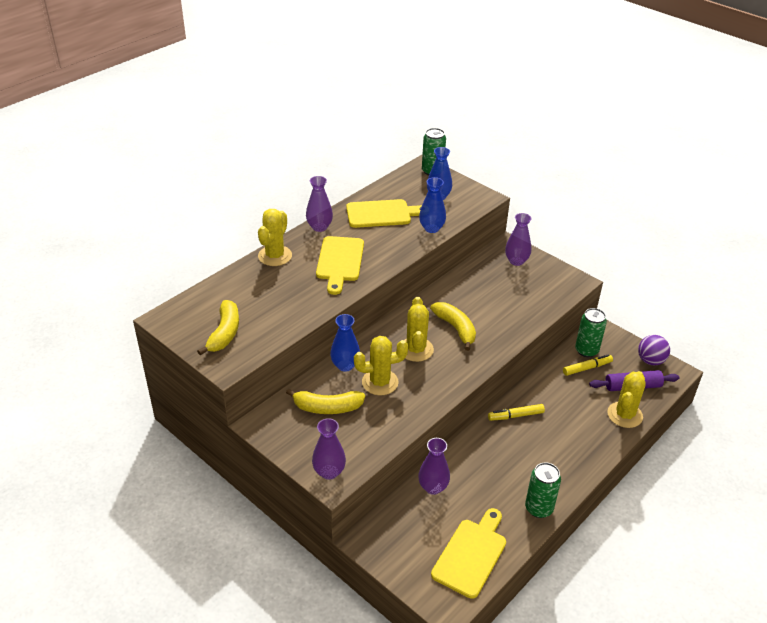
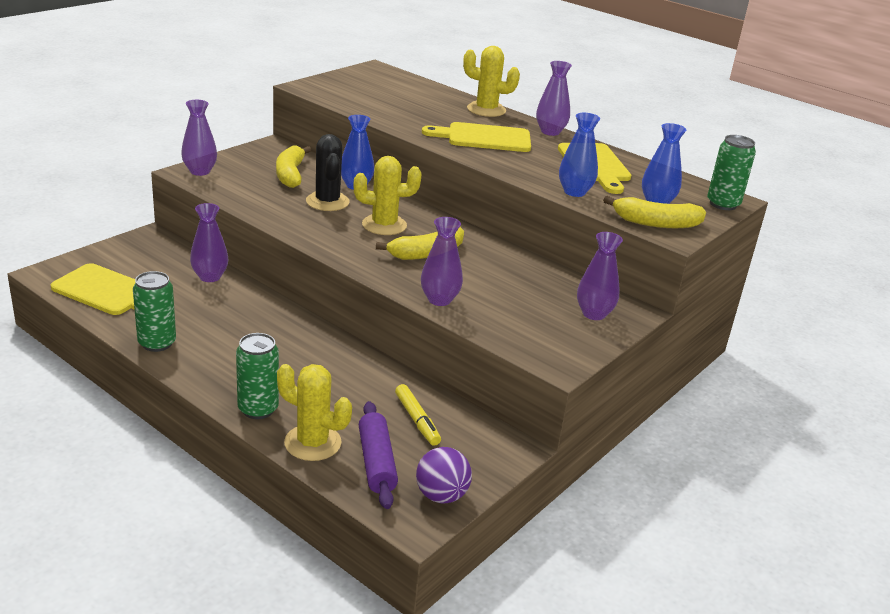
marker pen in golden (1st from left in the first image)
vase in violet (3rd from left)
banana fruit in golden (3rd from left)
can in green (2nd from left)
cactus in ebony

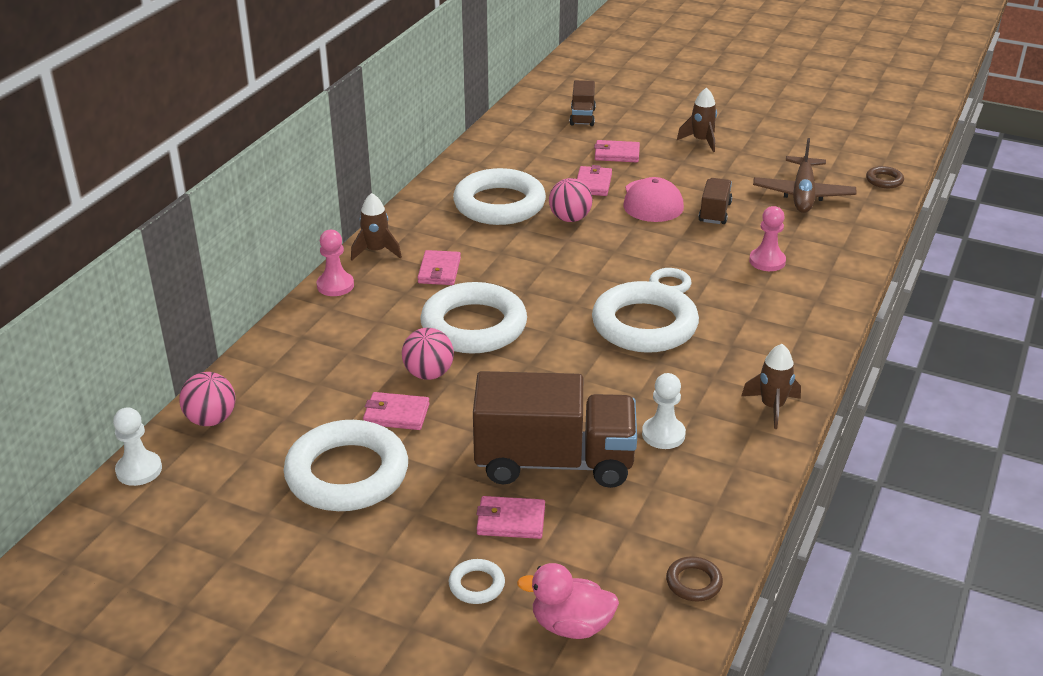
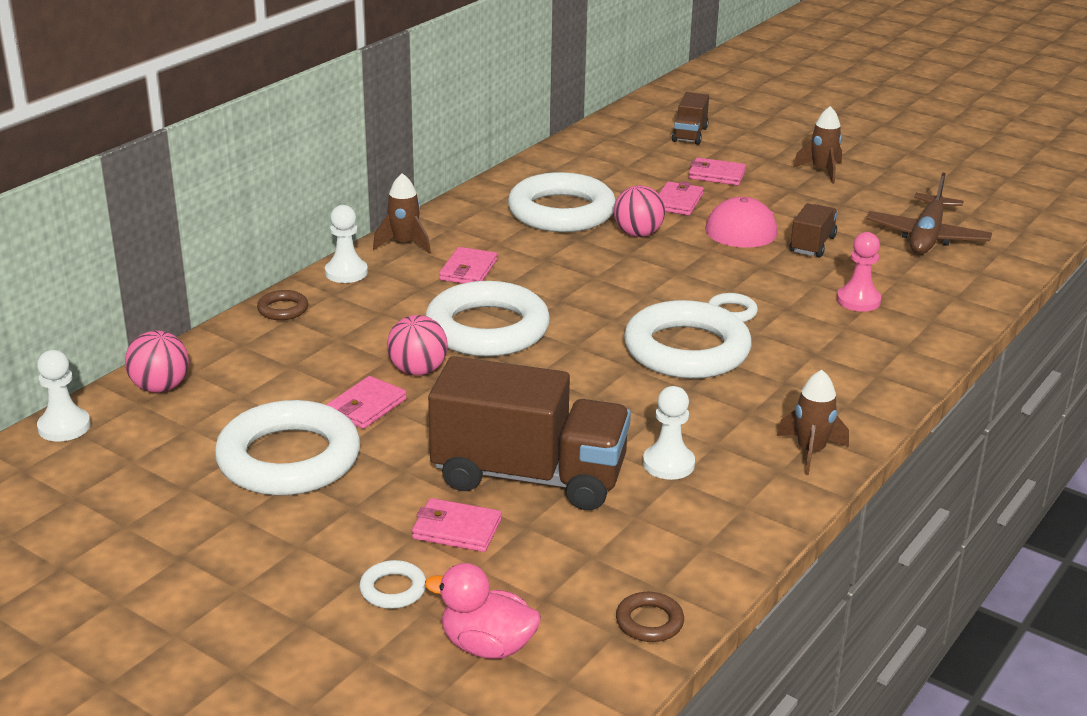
torus in brown (1st from left)
game pawn in snow-white (2nd from left)
card wallet in rose-pink (1st from left)

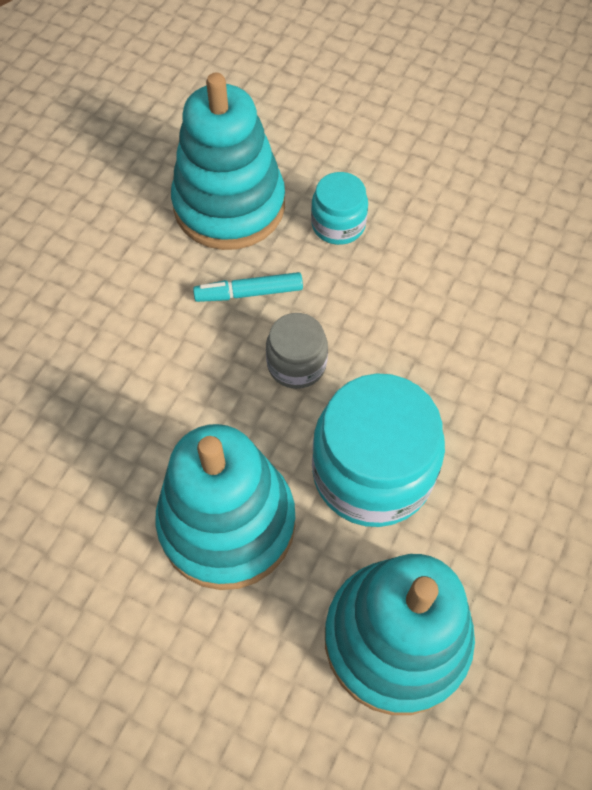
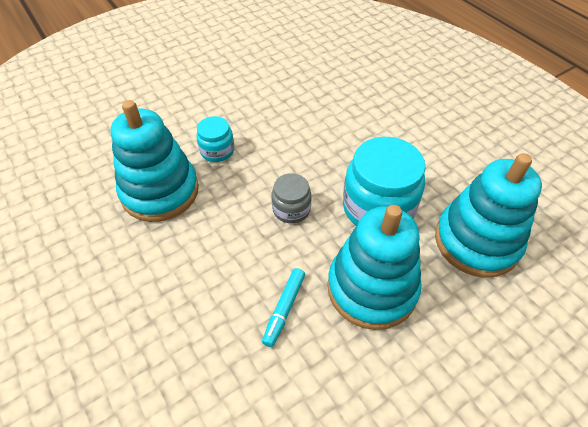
marker pen in turquoise

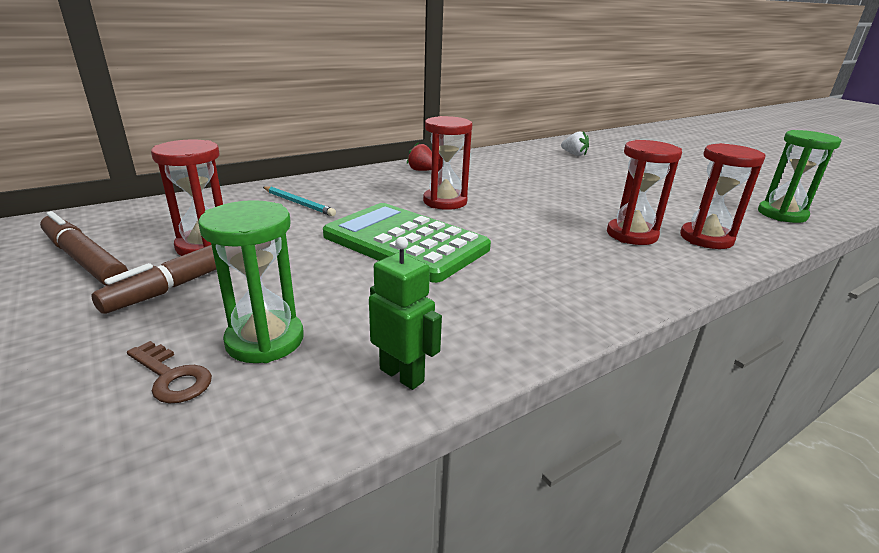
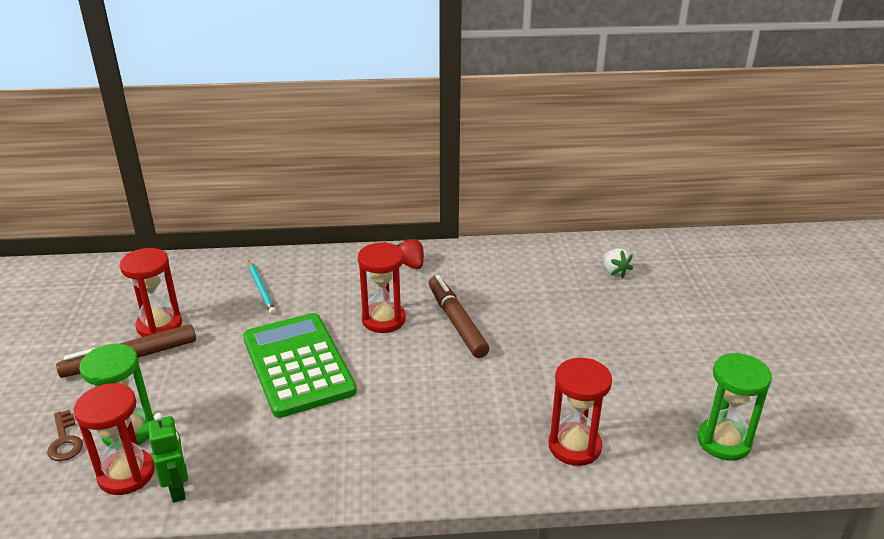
marker pen in brown (2nd from left)
sand timer in scarlet (1st from left)

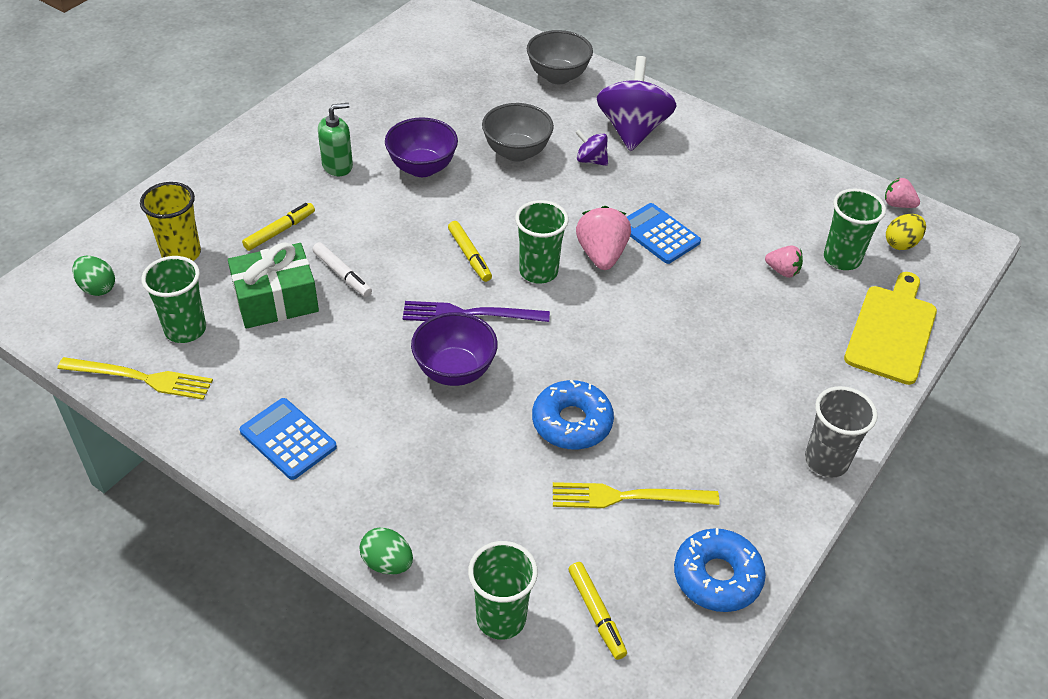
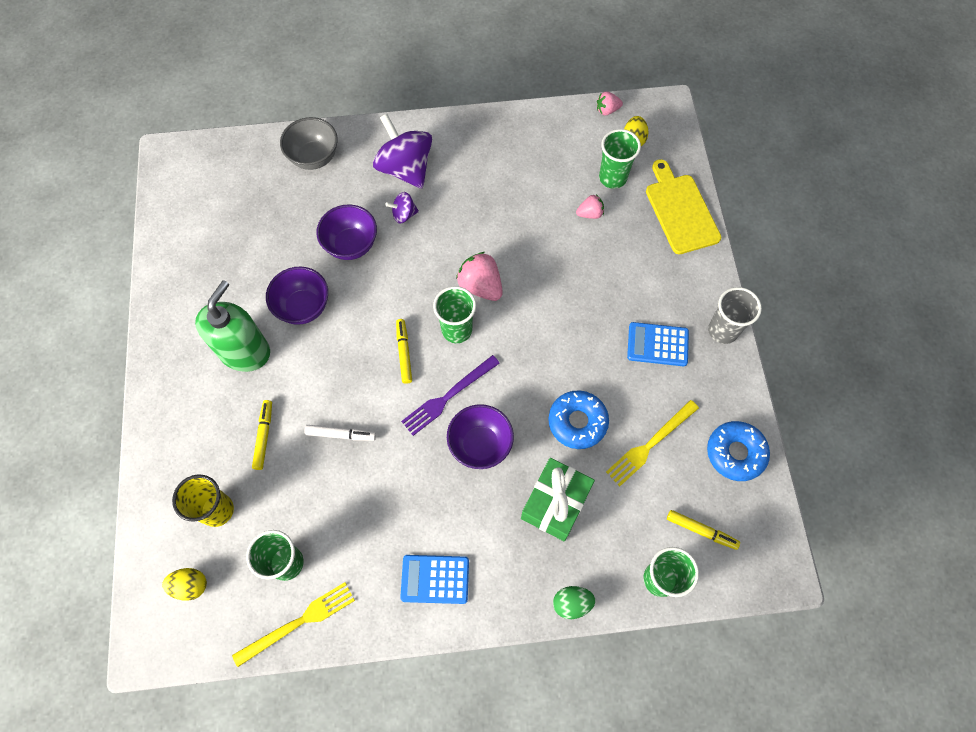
present in green
calculator in cobalt (2nd from left)
egg shape in golden (1st from left)
deep dish in violet (2nd from left)
marker pen in golden (2nd from left)
soap dispenser in green

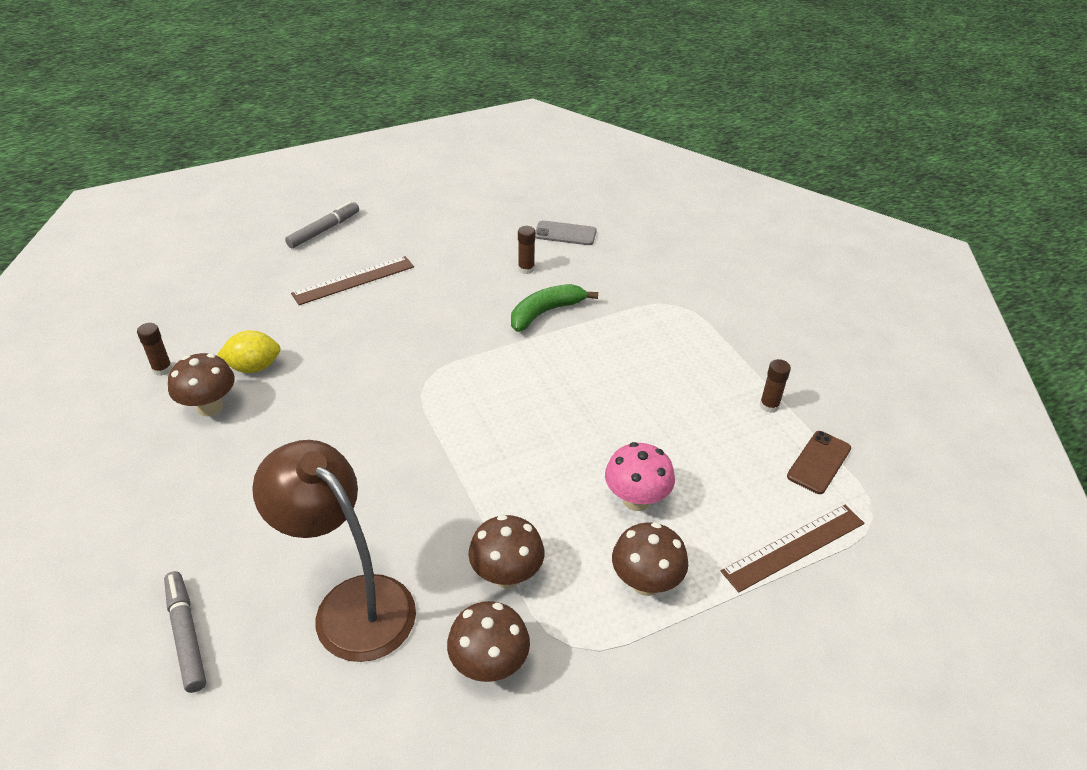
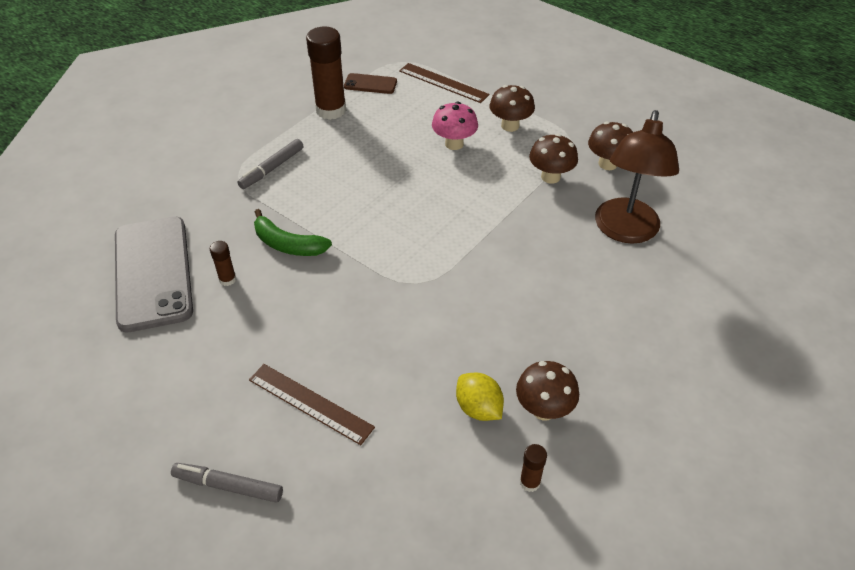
marker pen in gray (2nd from left)
mobile phone in gray
glue stick in brown (2nd from left)

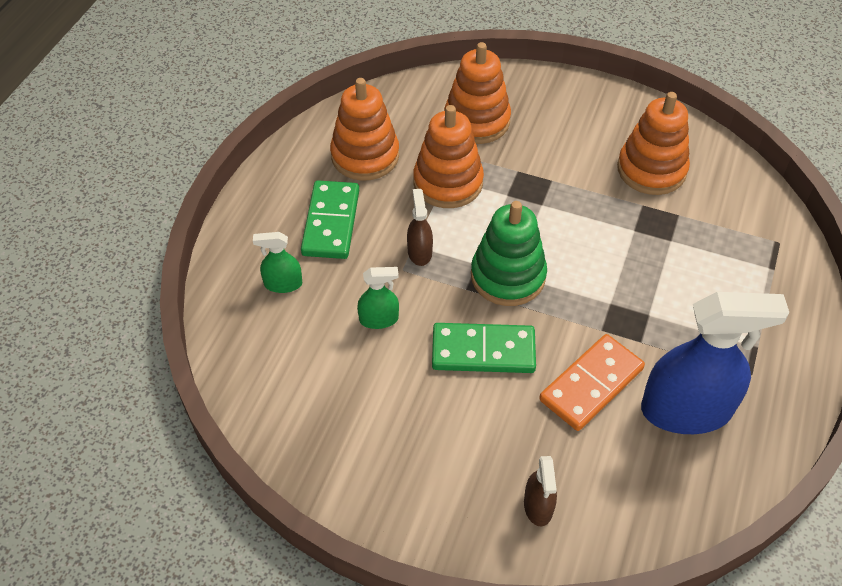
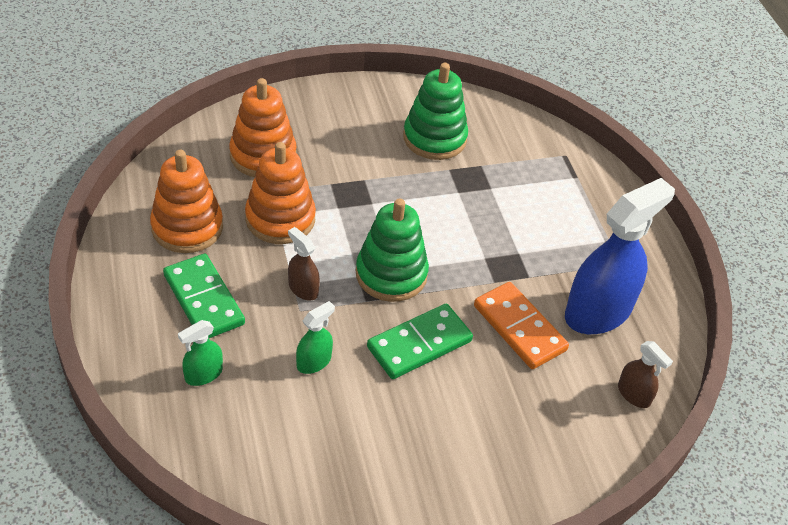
spray cleaner in brown (2nd from left)
ring stacker in green (2nd from left)
domino piece in orange

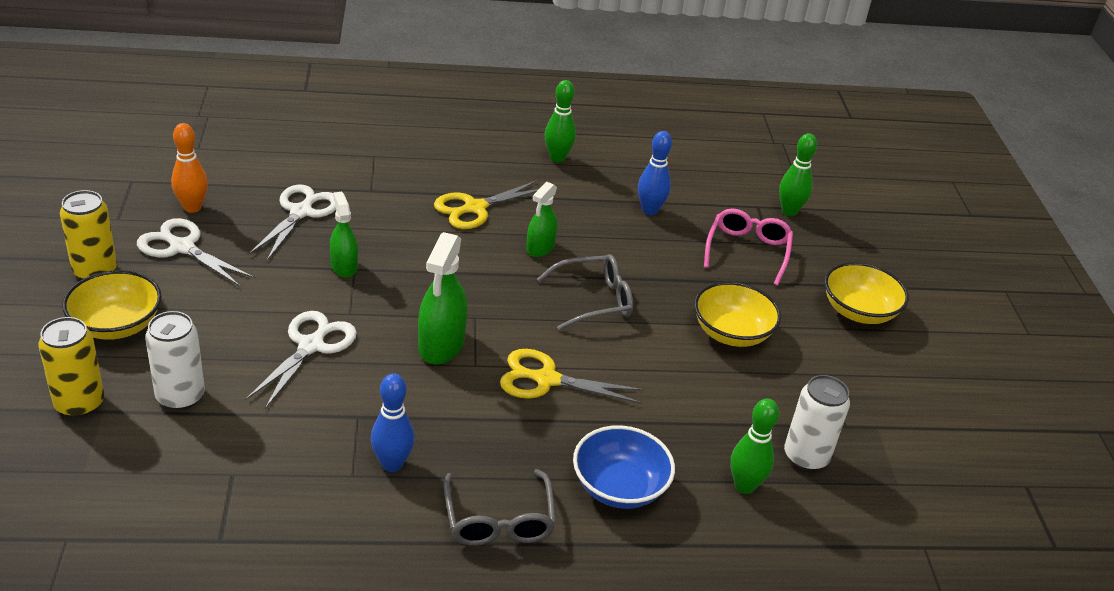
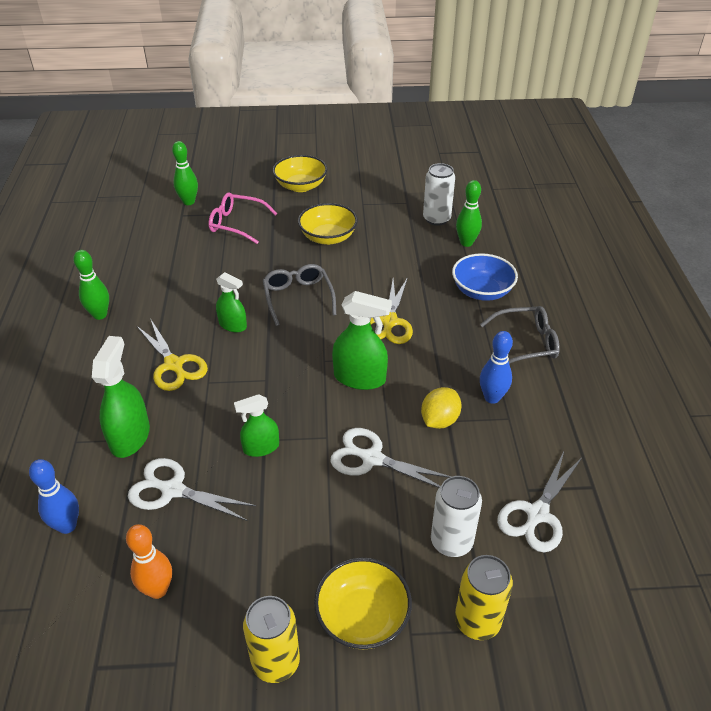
spray cleaner in green (1st from left)
citrus fruit in golden
scissors in snow-white (3rd from left)
skittle in cobalt (1st from left)

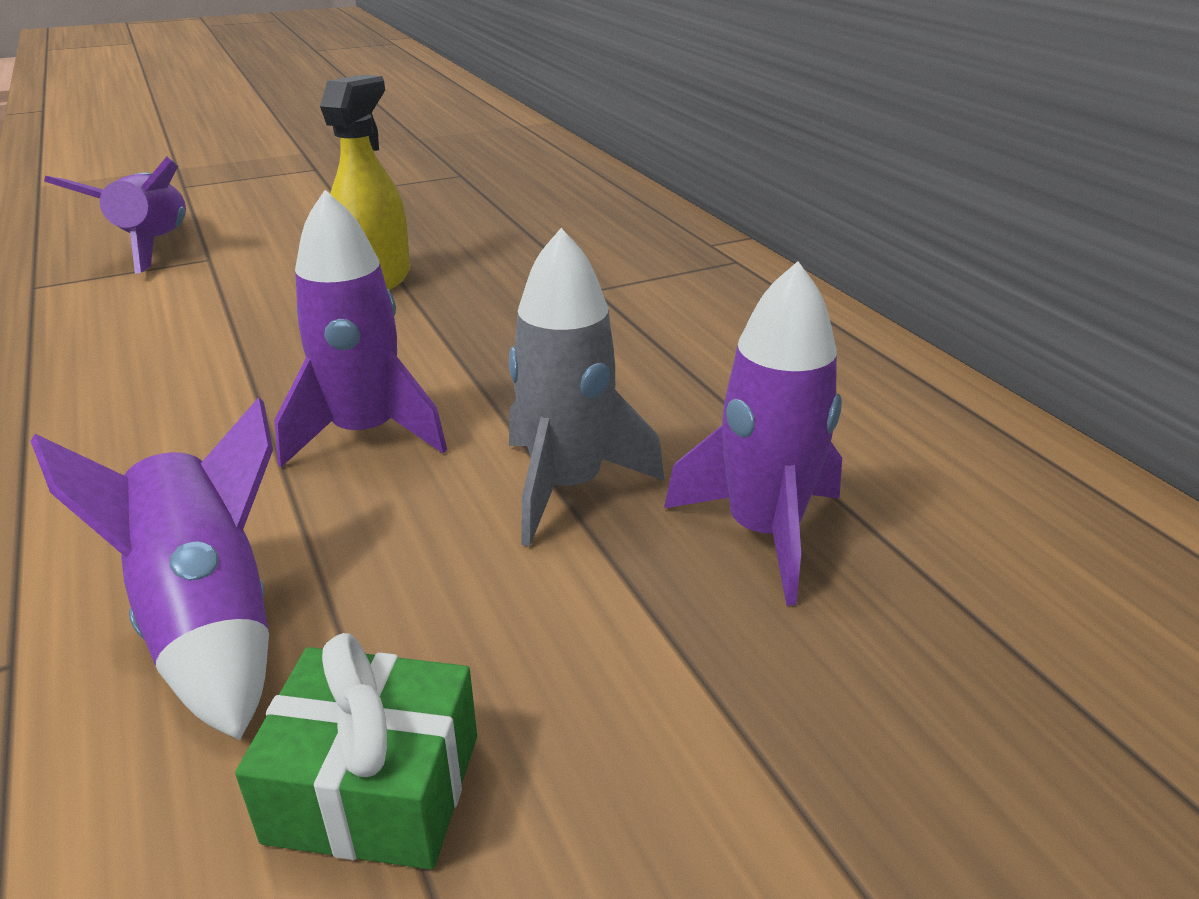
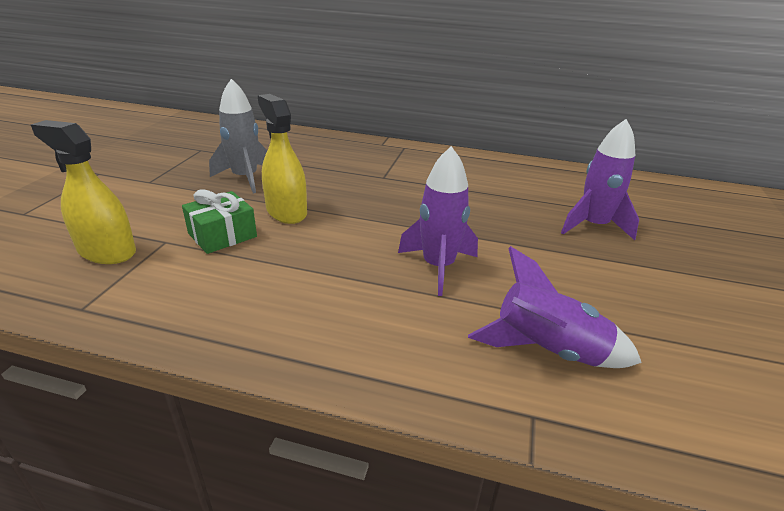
present in green
toy rocket in gray
spray cleaner in golden (1st from left)

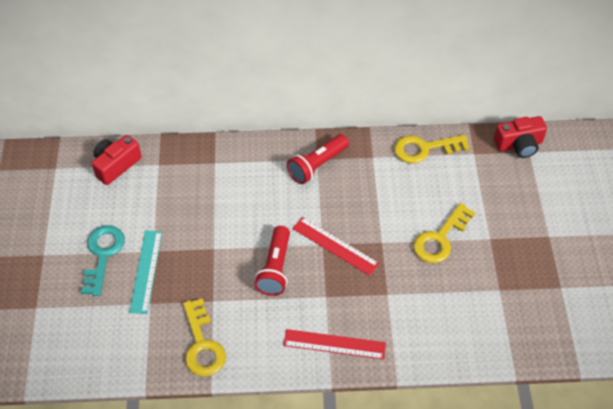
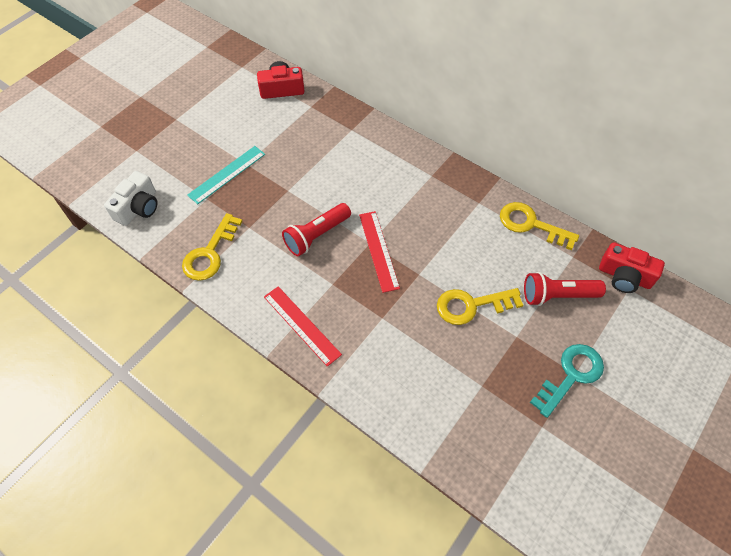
compact camera in snow-white
door key in turquoise
torch in scarlet (2nd from left)

